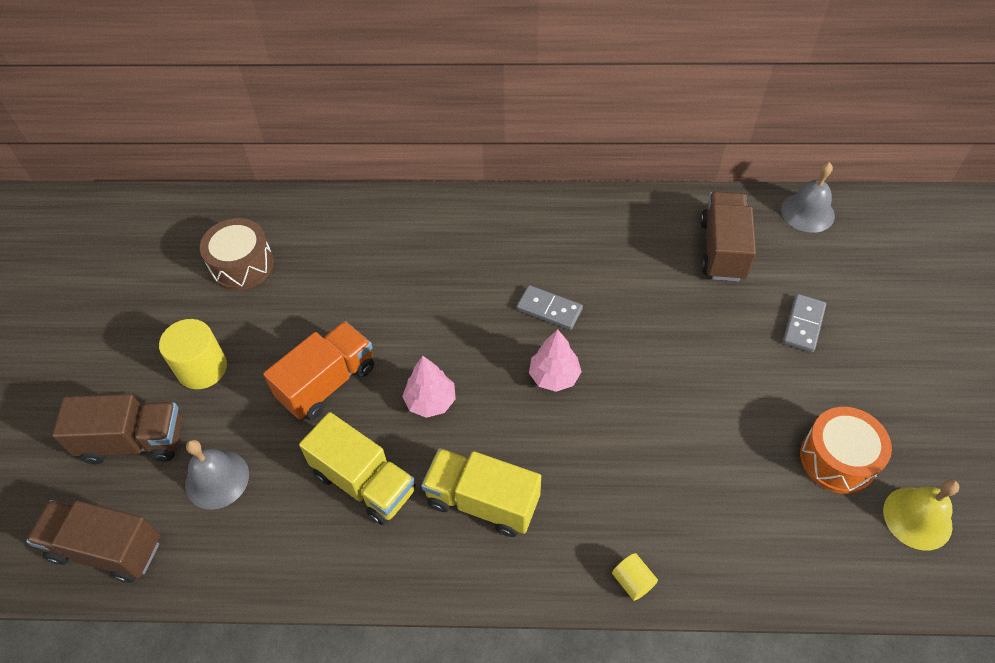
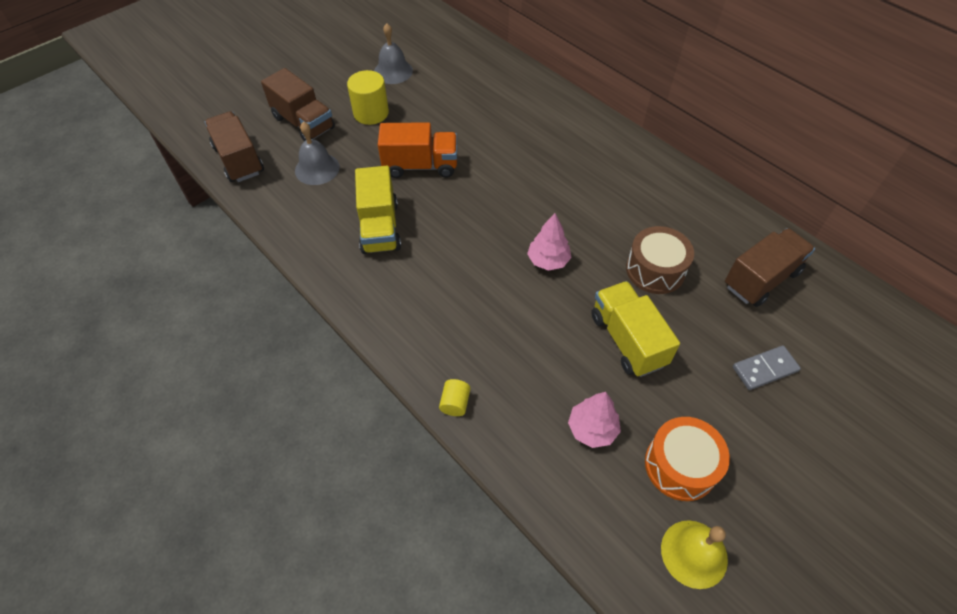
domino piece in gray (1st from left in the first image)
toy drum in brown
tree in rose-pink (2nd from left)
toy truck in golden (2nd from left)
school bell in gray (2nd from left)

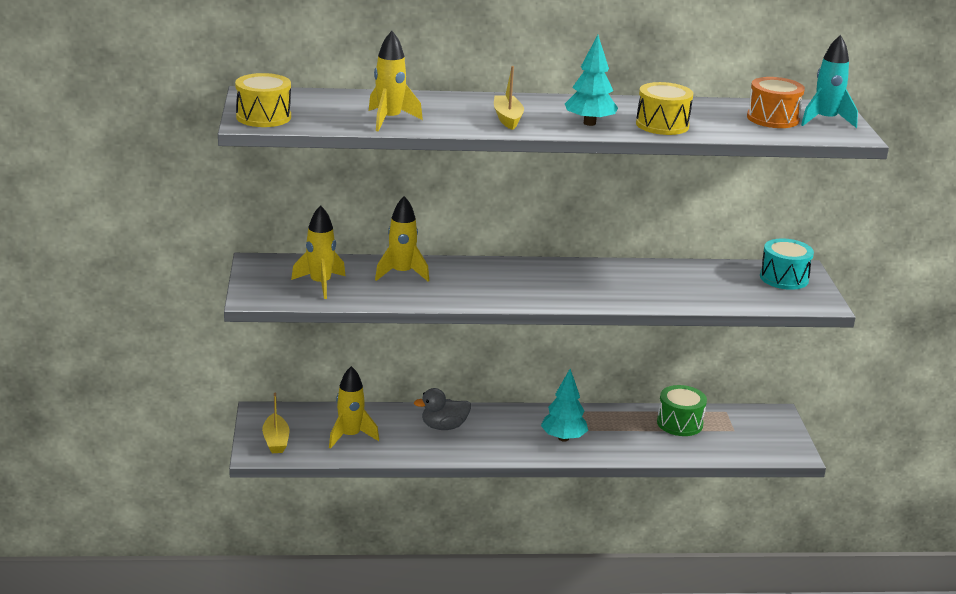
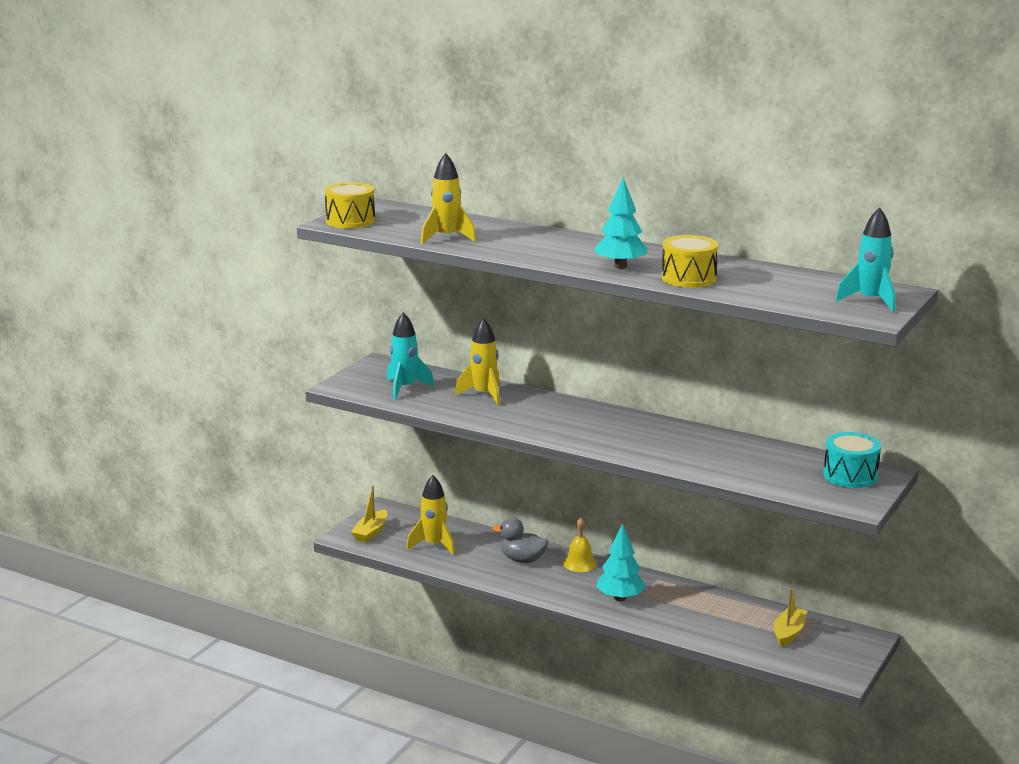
toy drum in green
toy drum in orange
school bell in golden
boat in golden (2nd from left)
toy rocket in turquoise (1st from left)

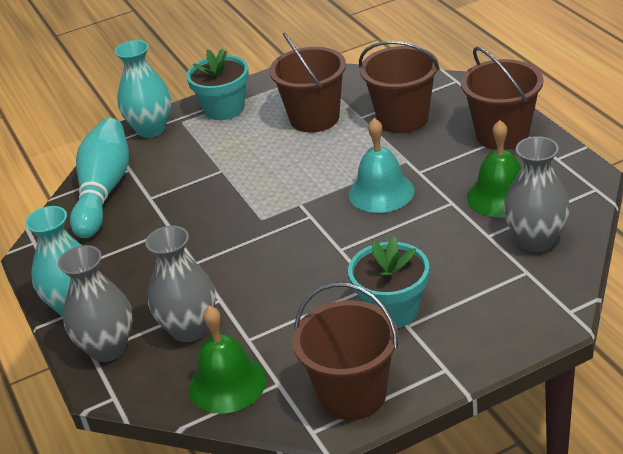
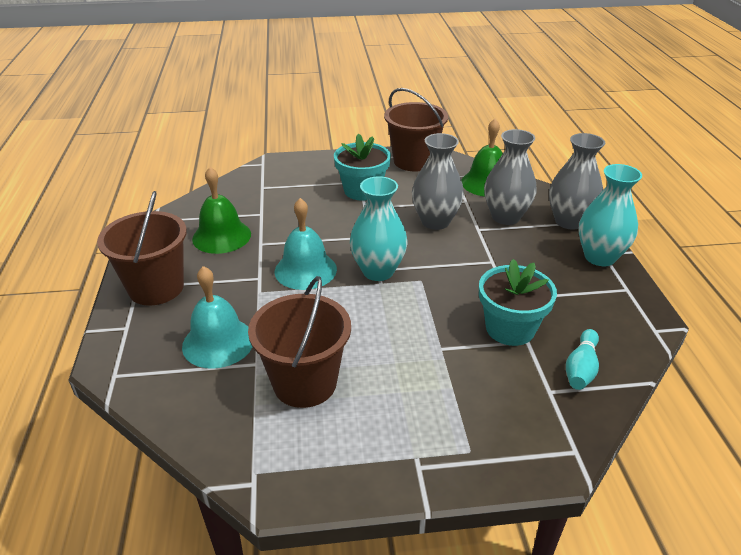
vase in turquoise (1st from left)
potted plant in turquoise (2nd from left)
vase in gray (1st from left)
school bell in turquoise (1st from left)
skittle in turquoise

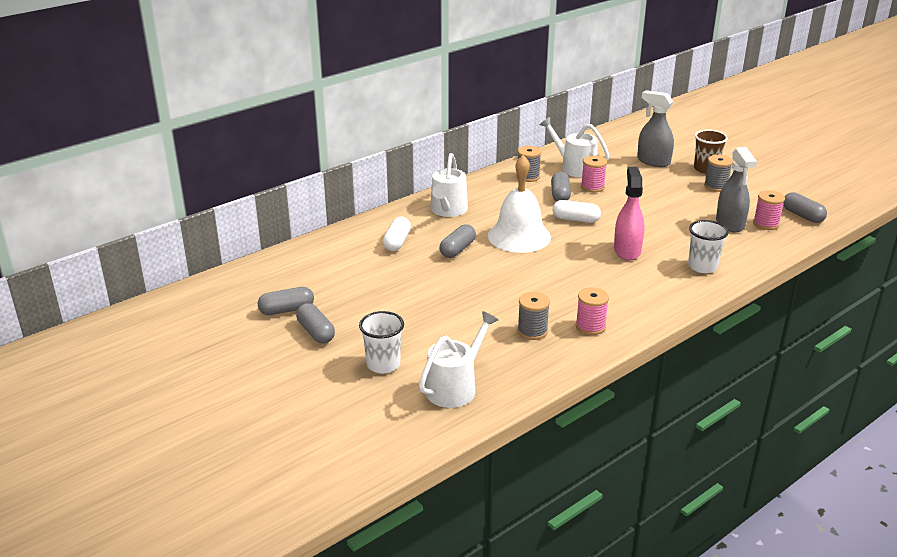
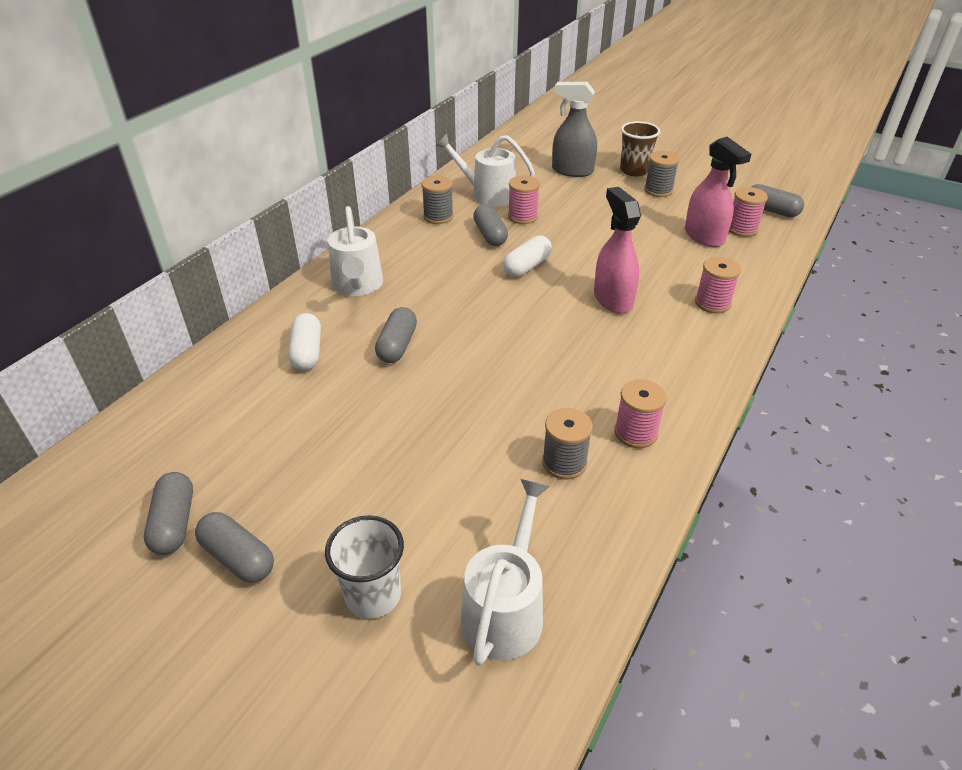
school bell in snow-white
reel of thread in rose-pink (3rd from left)
spray cleaner in rose-pink (2nd from left)
pill in gray (1st from left)
pill in snow-white (2nd from left)

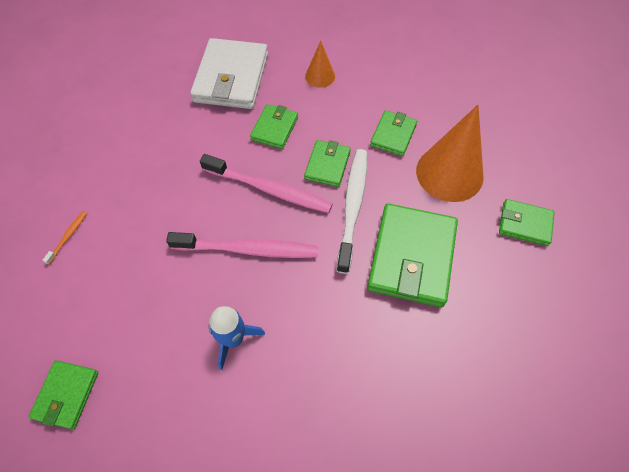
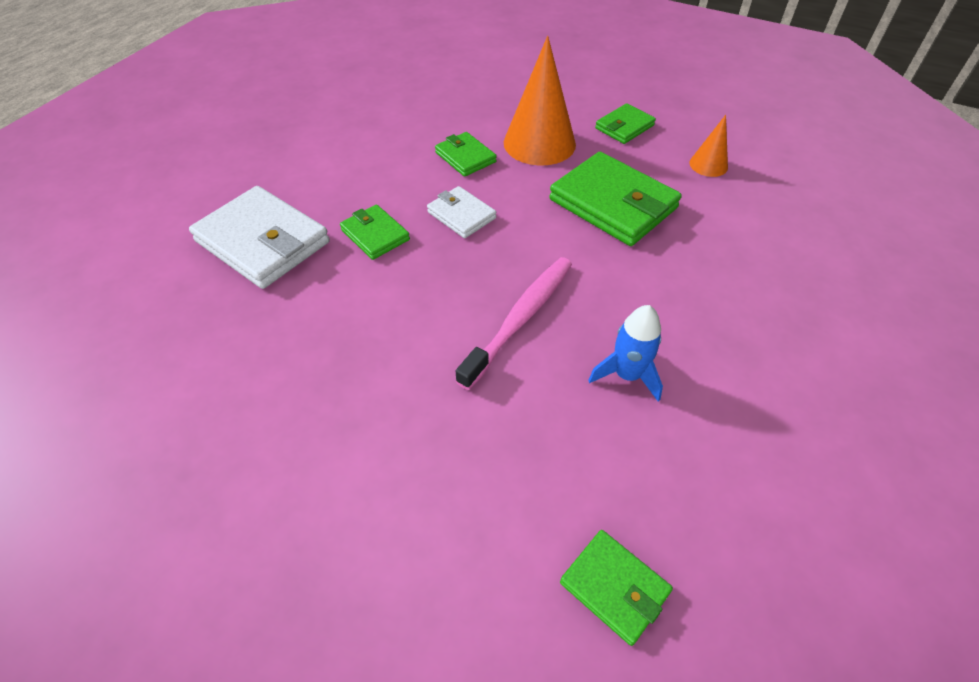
dental brush in orange
dental brush in rose-pink (2nd from left in the first image)
dental brush in snow-white
cone in orange (2nd from left)
card wallet in snow-white (2nd from left)

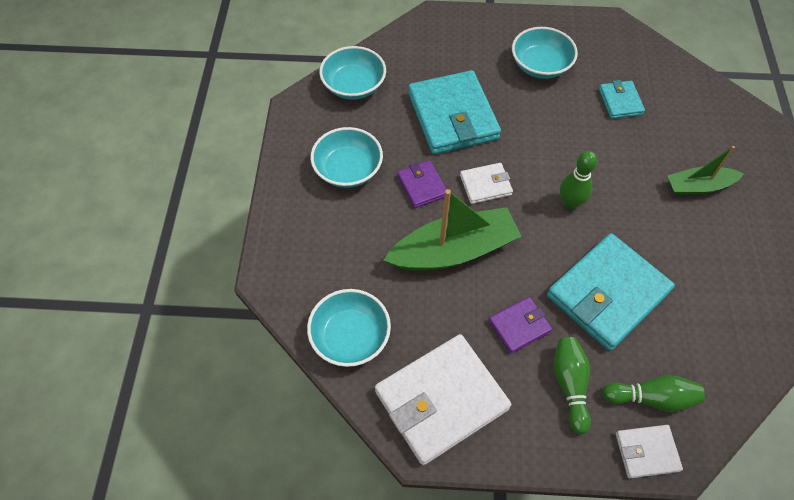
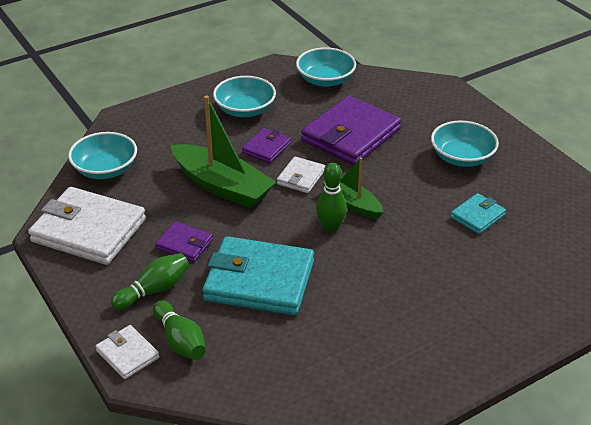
boat in green (2nd from left)
card wallet in violet (3rd from left)
card wallet in snow-white (3rd from left)

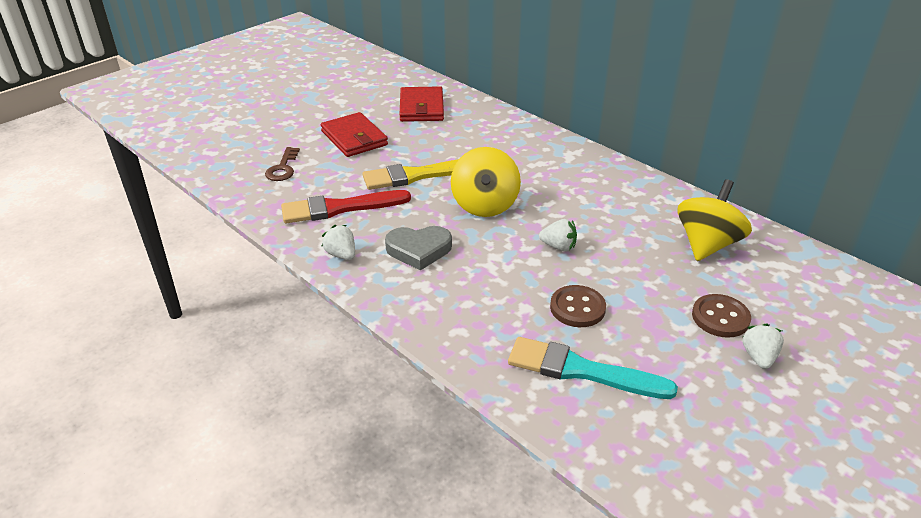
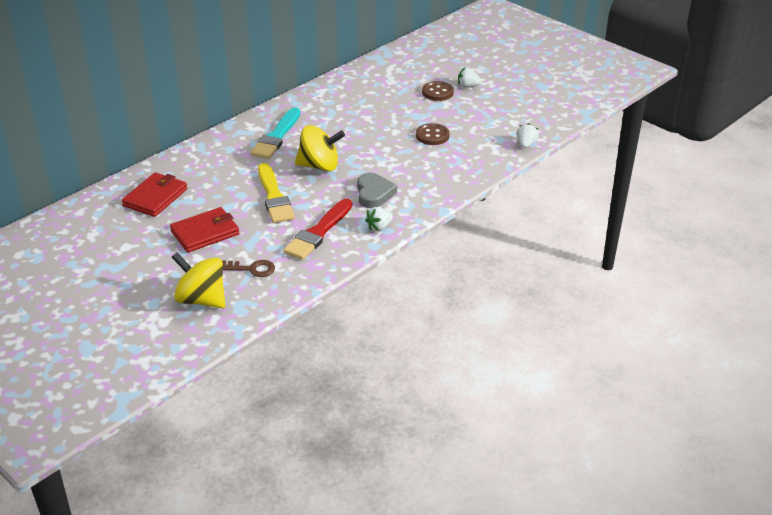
paintbrush in turquoise
berry in snow-white (3rd from left)
toy top in golden (1st from left)
paintbrush in scarlet
card wallet in scarlet (1st from left)

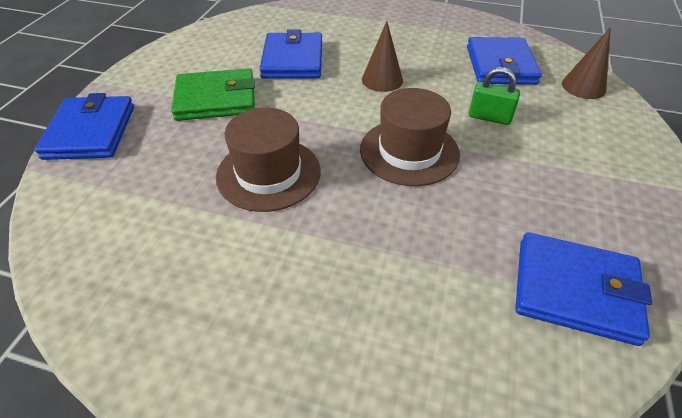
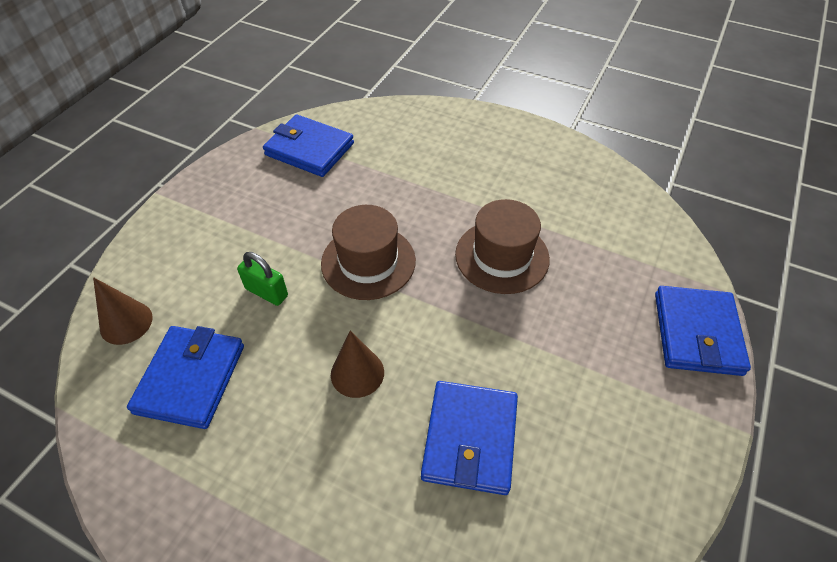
card wallet in green

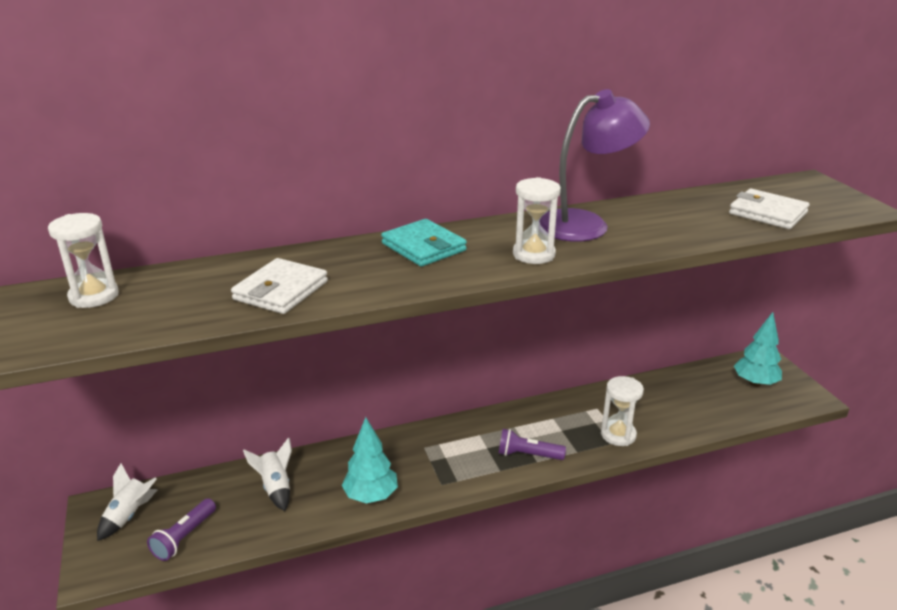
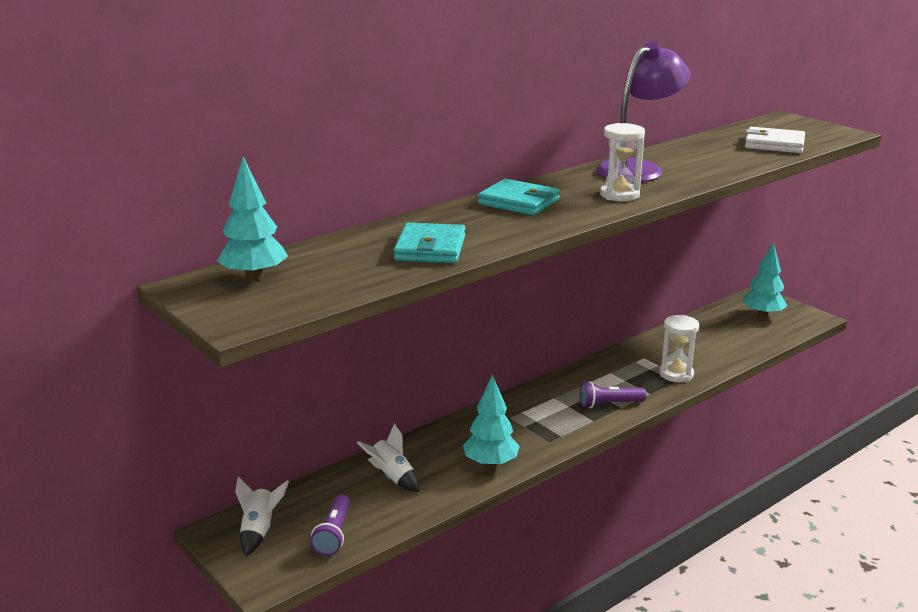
tree in turquoise (1st from left)
card wallet in turquoise (1st from left)

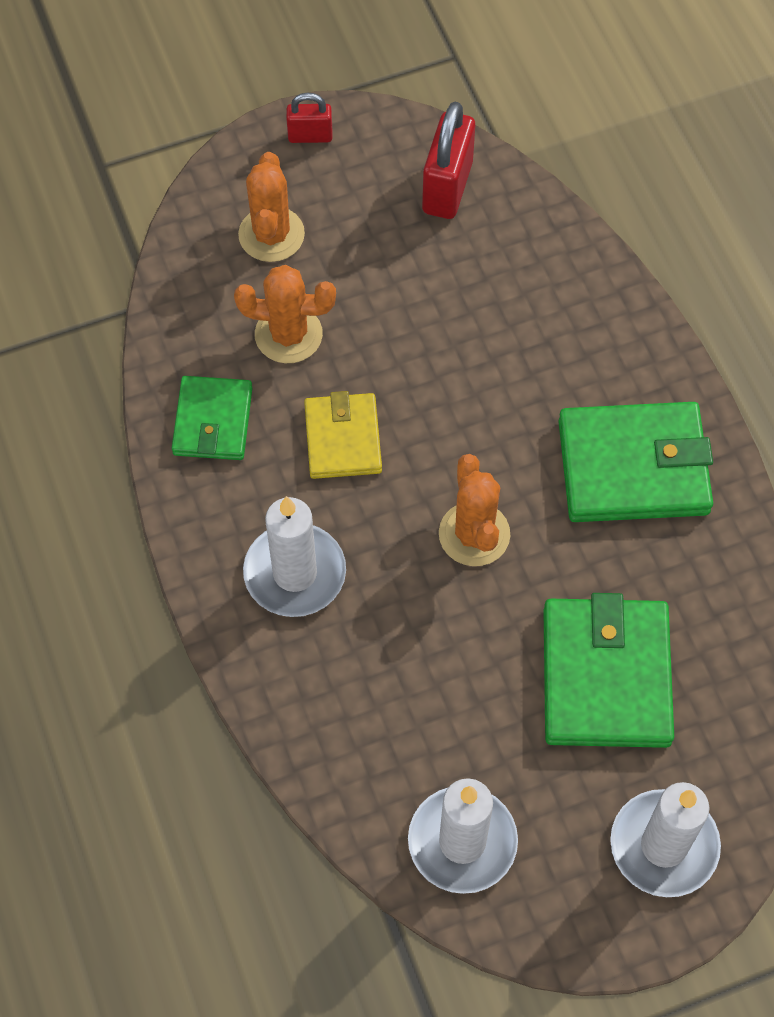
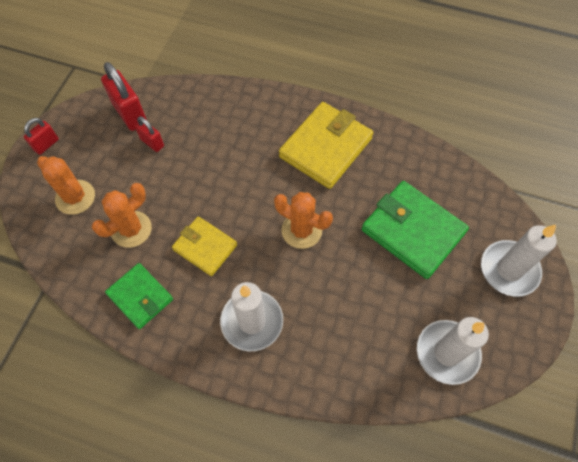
padlock in scarlet (3rd from left)
card wallet in golden (2nd from left)

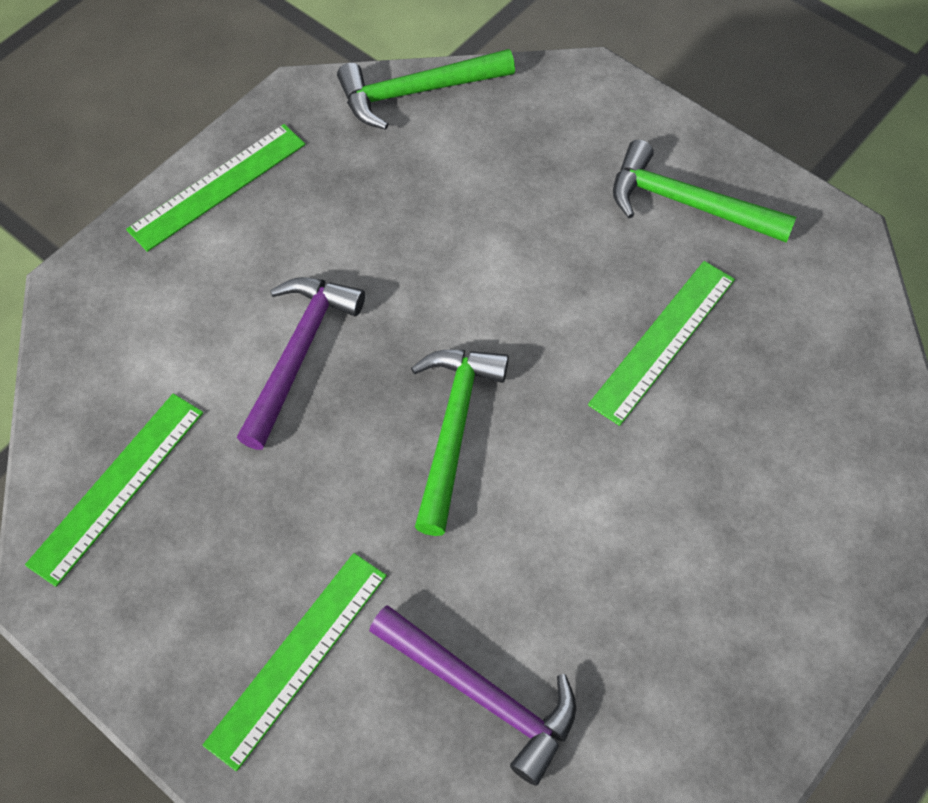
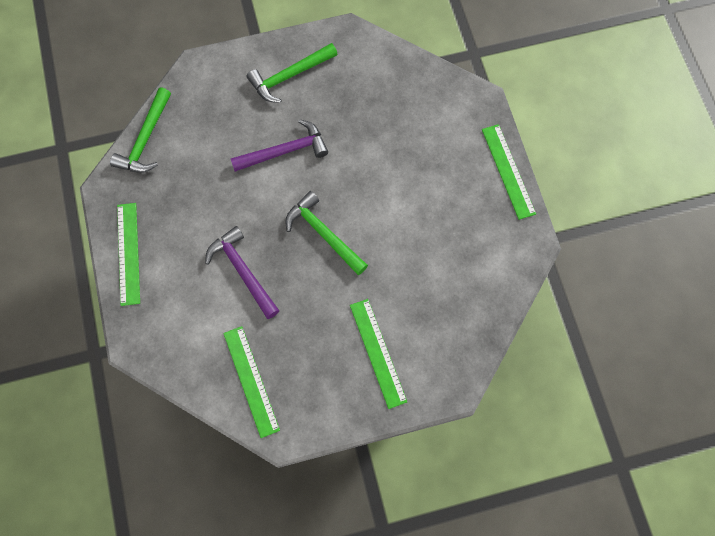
claw hammer in violet (2nd from left)
straightedge in green (4th from left)

